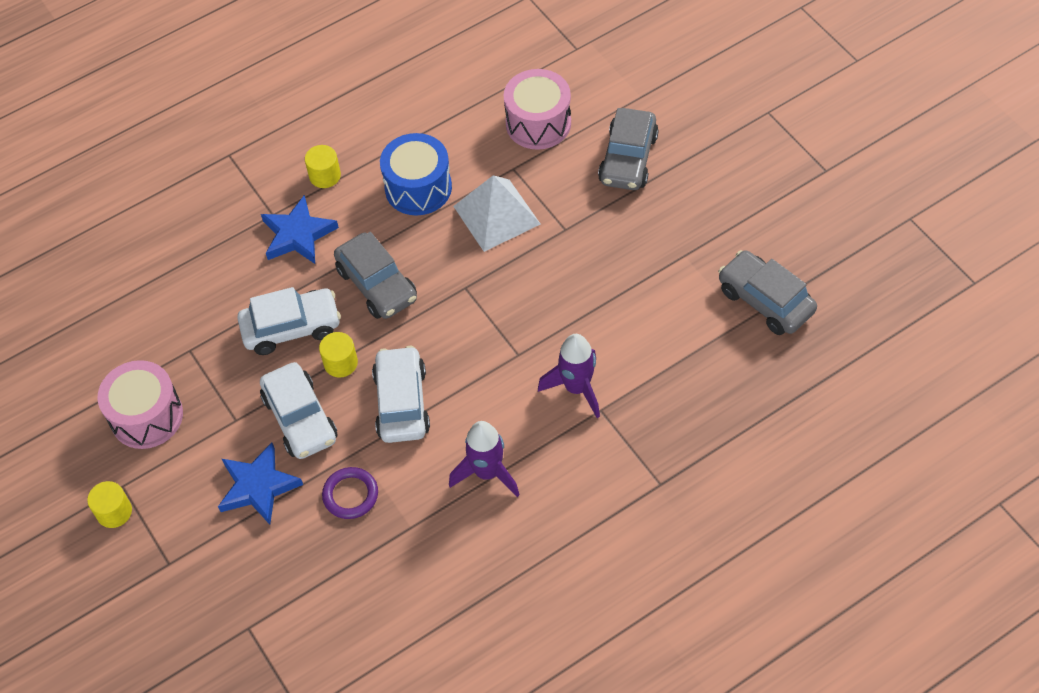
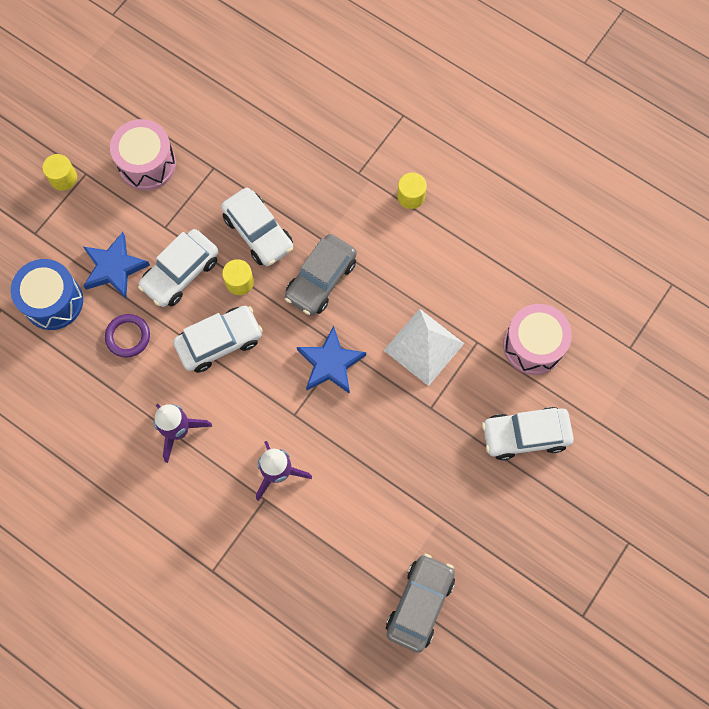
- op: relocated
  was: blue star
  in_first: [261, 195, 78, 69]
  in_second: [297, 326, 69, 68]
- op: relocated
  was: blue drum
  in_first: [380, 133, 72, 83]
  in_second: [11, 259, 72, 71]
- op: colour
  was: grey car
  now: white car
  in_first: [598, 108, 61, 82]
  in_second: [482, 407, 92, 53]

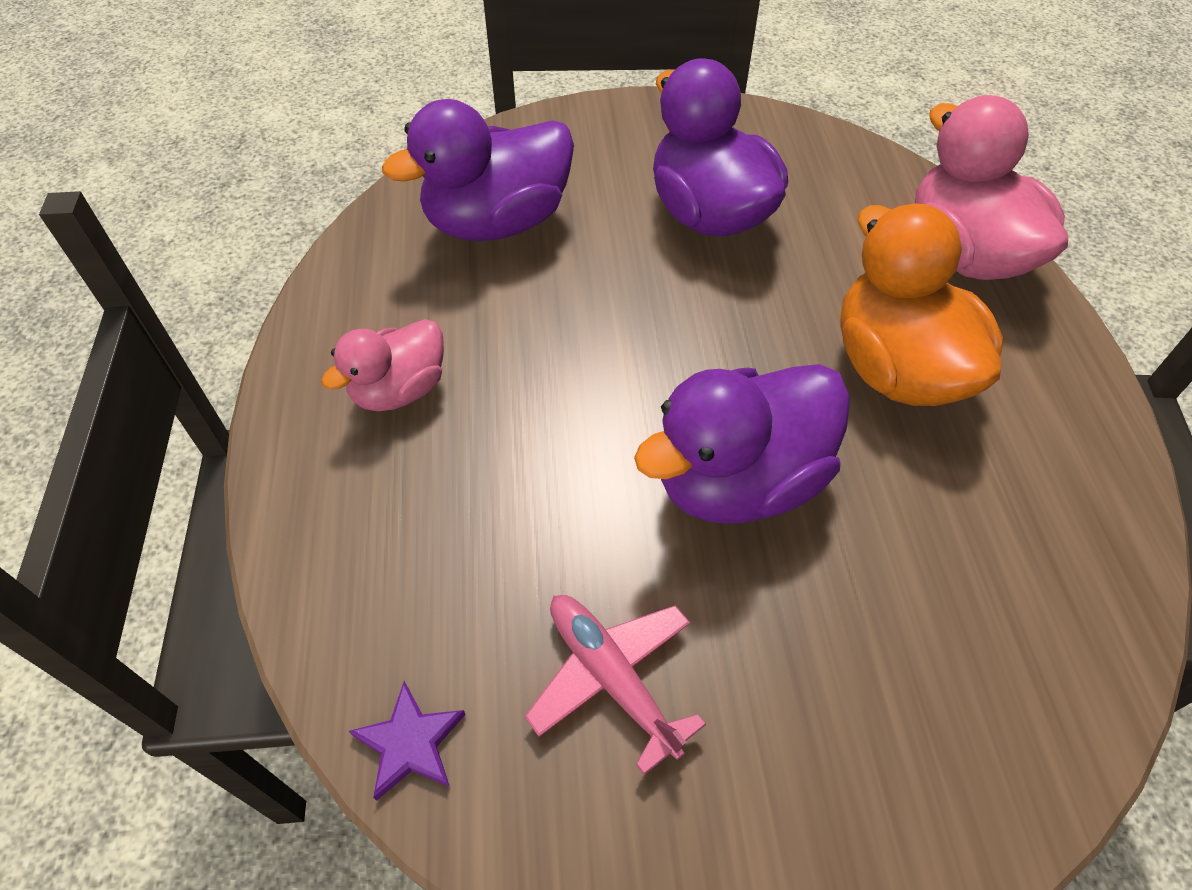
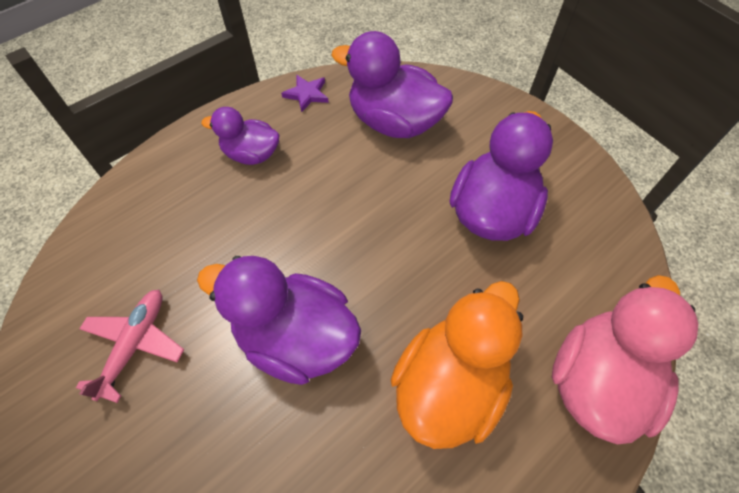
- op: colour
  was: pink duck
  now: purple duck
  in_first: [321, 319, 123, 92]
  in_second: [201, 107, 79, 58]
- op: relocated
  was: purple star
  in_first: [349, 681, 117, 120]
  in_second: [281, 75, 48, 37]

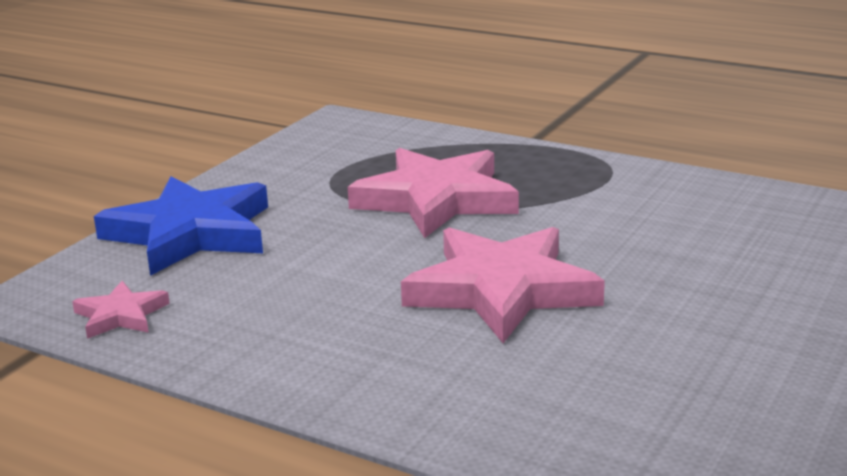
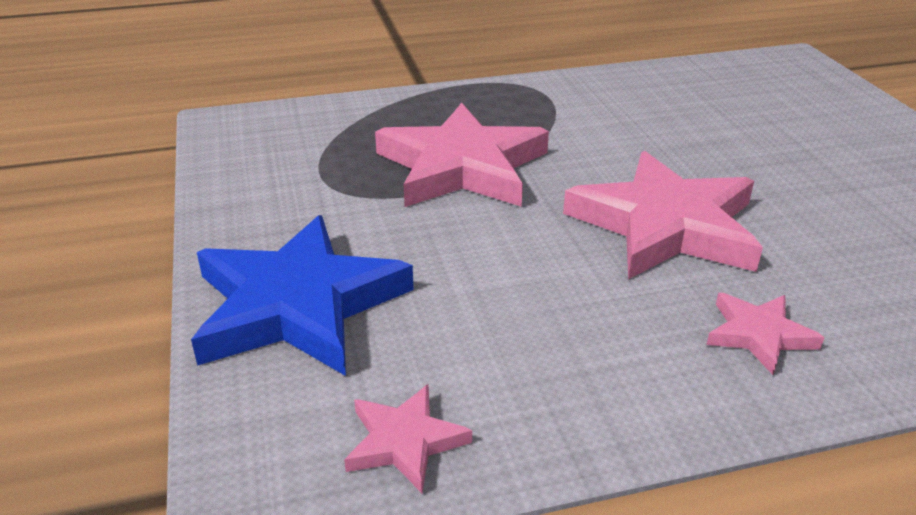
- op: appeared
  now: pink star
  in_second: [706, 293, 119, 82]

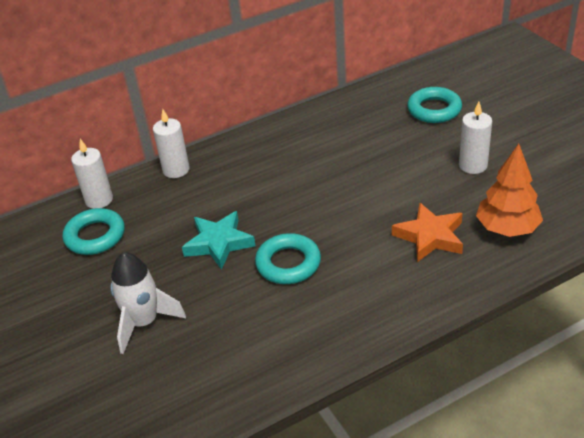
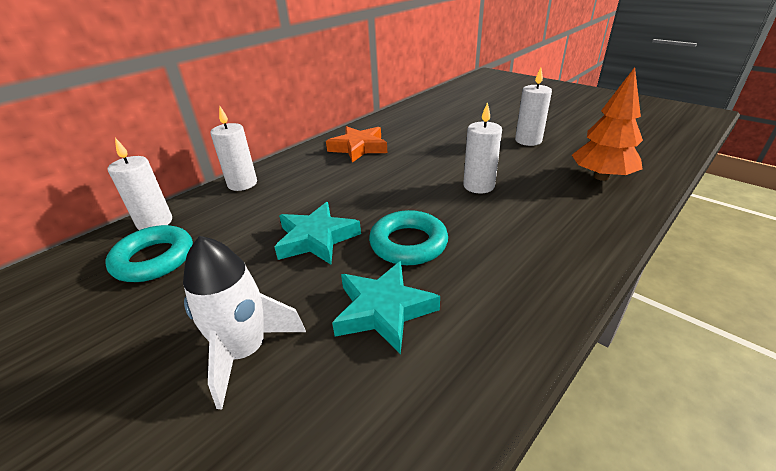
- op: relocated
  was: orange star
  in_first: [392, 203, 71, 59]
  in_second: [326, 126, 61, 37]
- op: missing
  was: turquoise ring
  in_first: [407, 87, 55, 36]
- op: appeared
  now: turquoise star
  in_second: [332, 261, 108, 93]
- op: appeared
  now: white candle
  in_second: [463, 102, 39, 91]

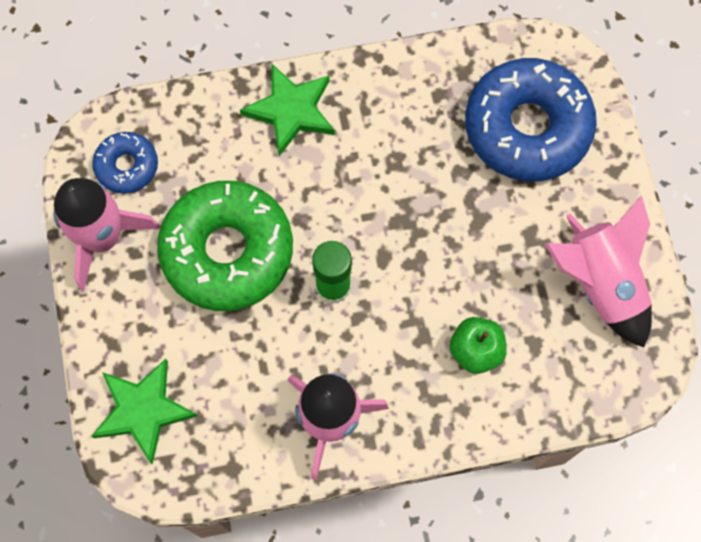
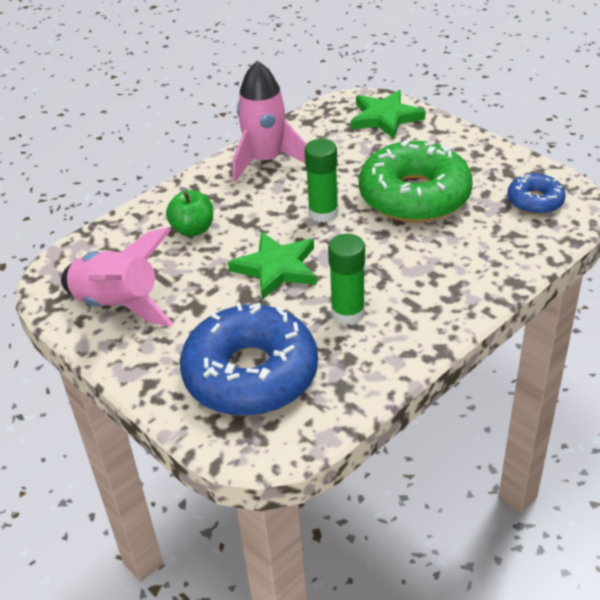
- op: missing
  was: pink rocket
  in_first: [53, 178, 107, 113]
- op: relocated
  was: green star
  in_first: [240, 64, 95, 92]
  in_second: [228, 232, 89, 68]
- op: appeared
  now: green glue stick
  in_second: [328, 234, 37, 91]

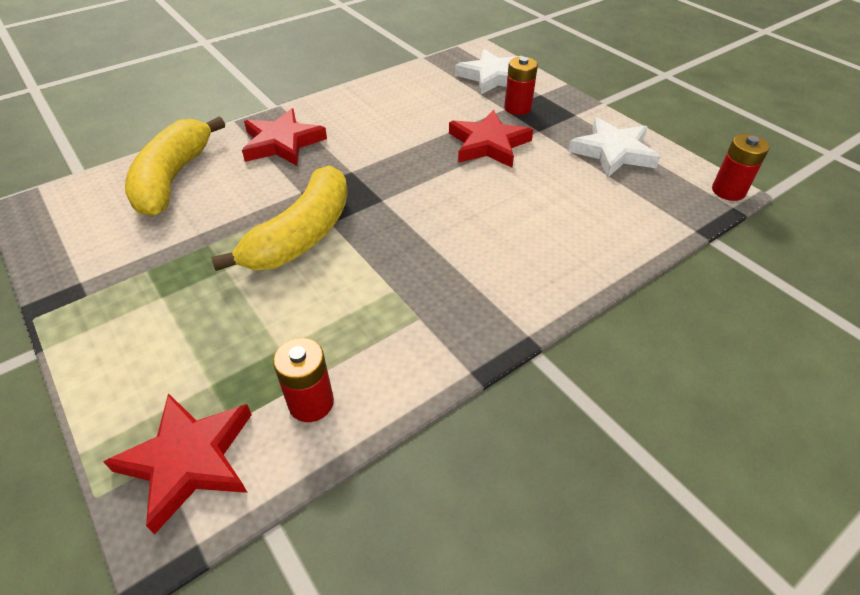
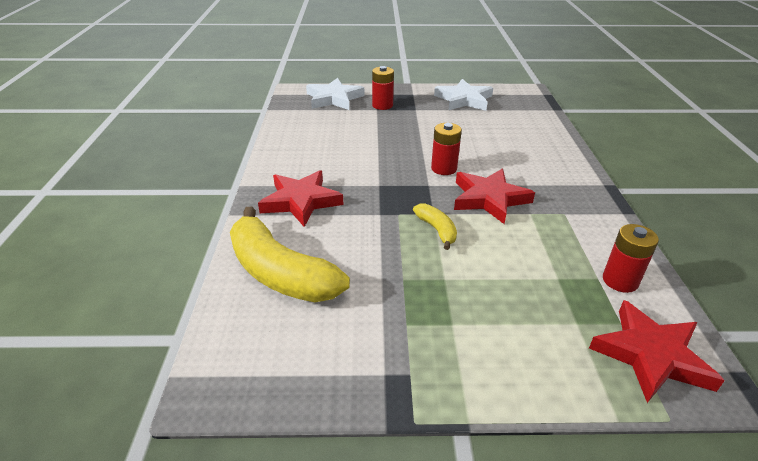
- op: size
  was: yellow banana
  in_first: [211, 165, 137, 106]
  in_second: [413, 203, 44, 47]
  ratio: 0.48
- op: relocated
  was: red star
  in_first: [449, 110, 85, 58]
  in_second: [454, 168, 81, 56]
- op: relocated
  was: red battery
  in_first: [712, 134, 58, 67]
  in_second: [431, 123, 31, 52]

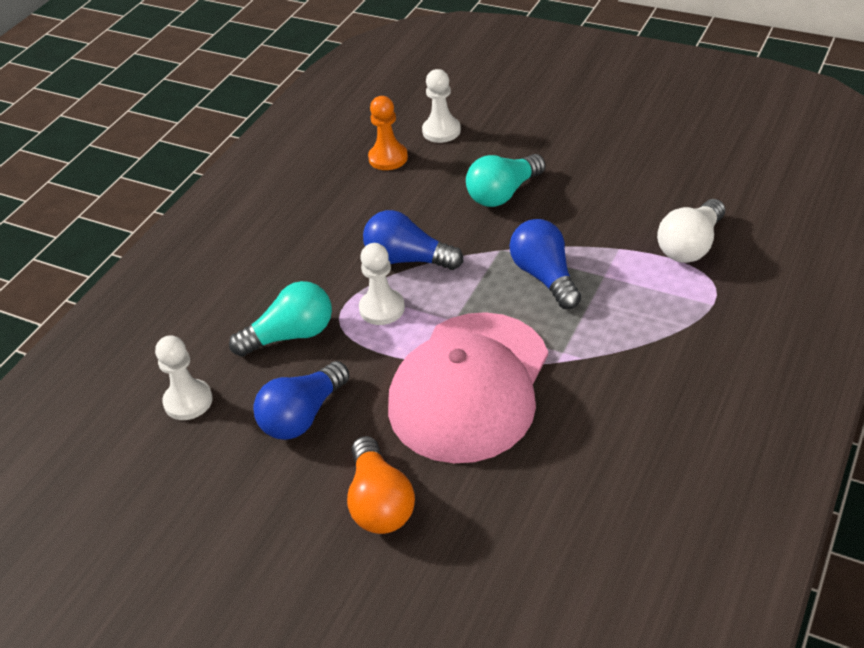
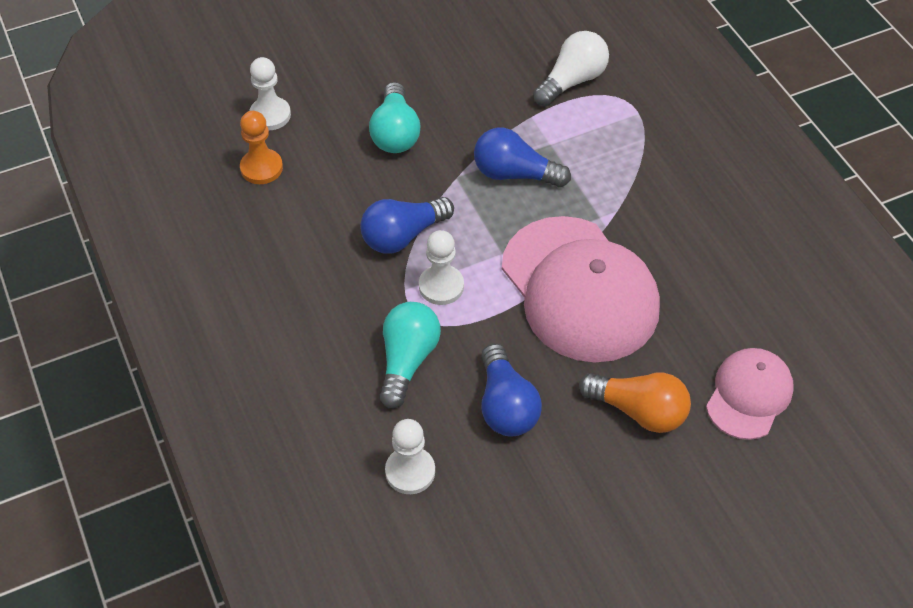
- op: spun
  was: white light bulb
  in_first: [657, 199, 68, 64]
  in_second: [533, 31, 76, 75]
  clockwise: -120
- op: appeared
  now: pink cap
  in_second: [706, 348, 88, 92]

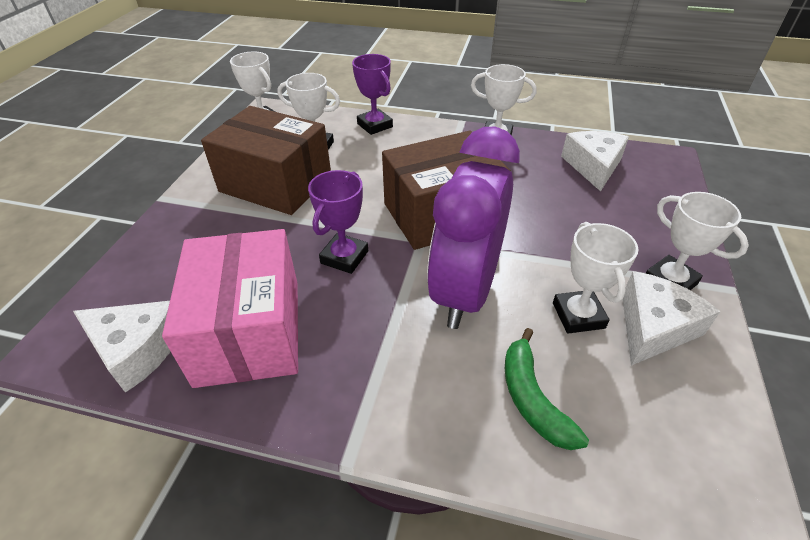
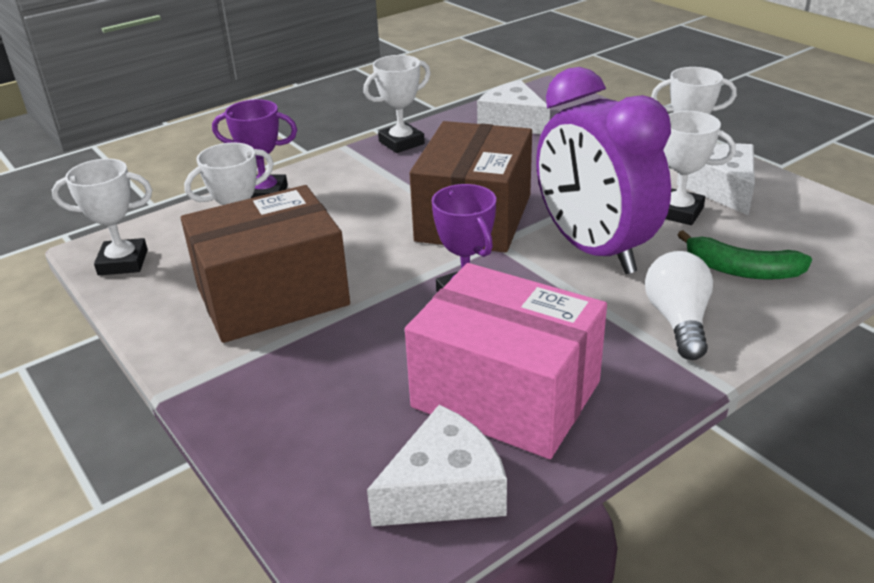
- op: appeared
  now: white light bulb
  in_second: [645, 251, 68, 109]

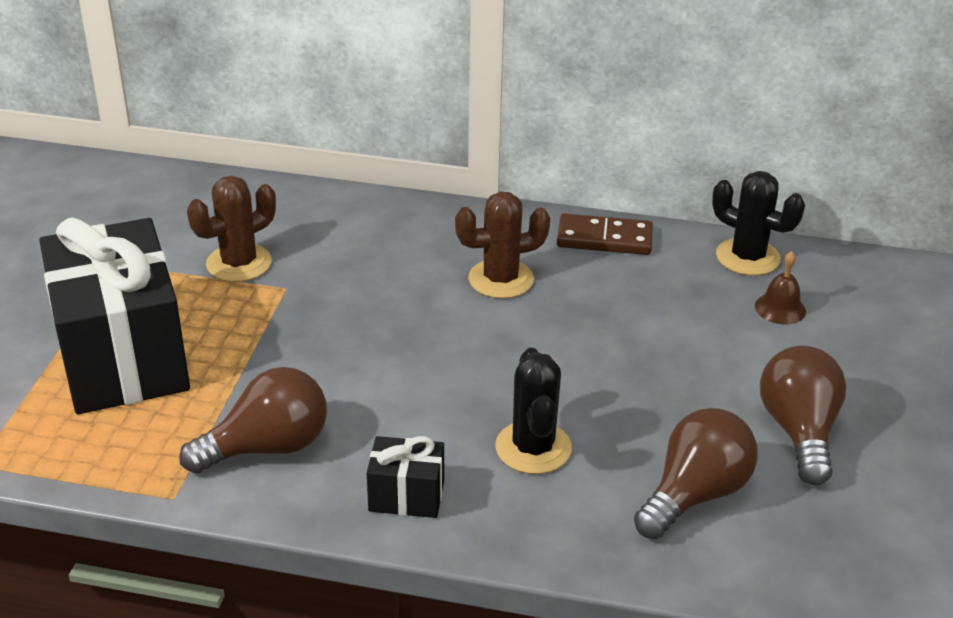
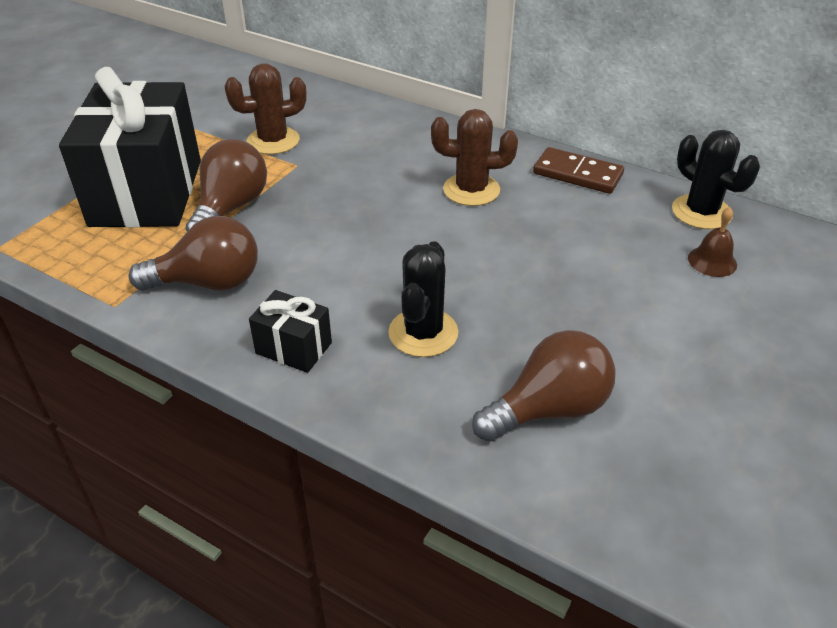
- op: relocated
  was: brown light bulb
  in_first: [760, 345, 86, 140]
  in_second: [186, 139, 81, 93]

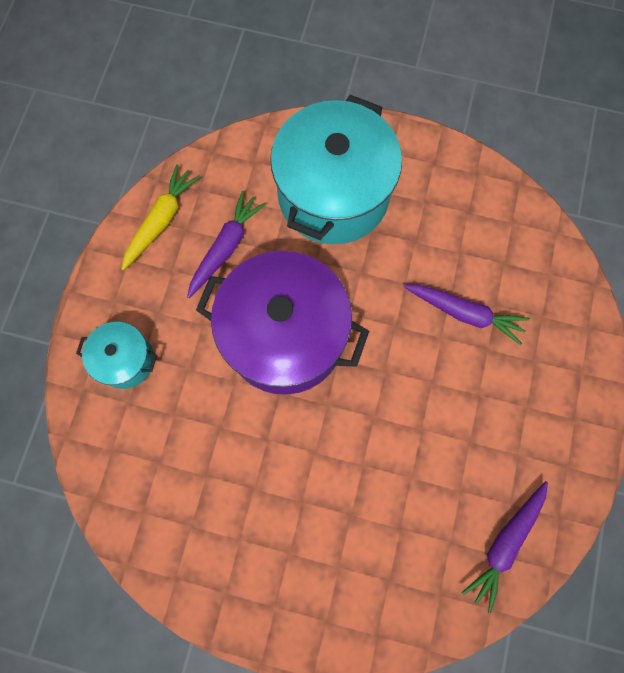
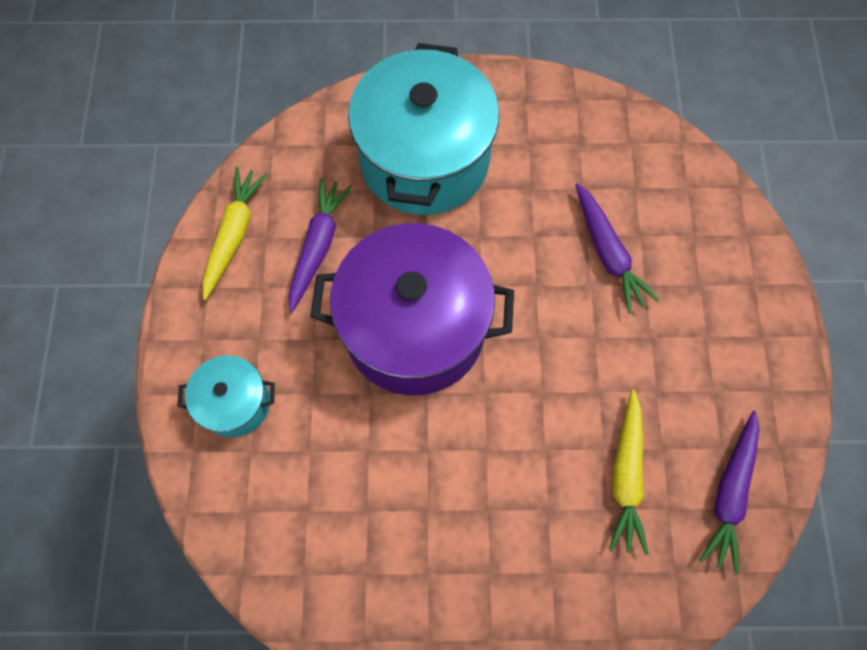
- op: spun
  was: purple carrot
  in_first: [404, 285, 126, 60]
  in_second: [575, 183, 85, 131]
  clockwise: 60
- op: appeared
  now: yellow carrot
  in_second: [609, 390, 39, 165]

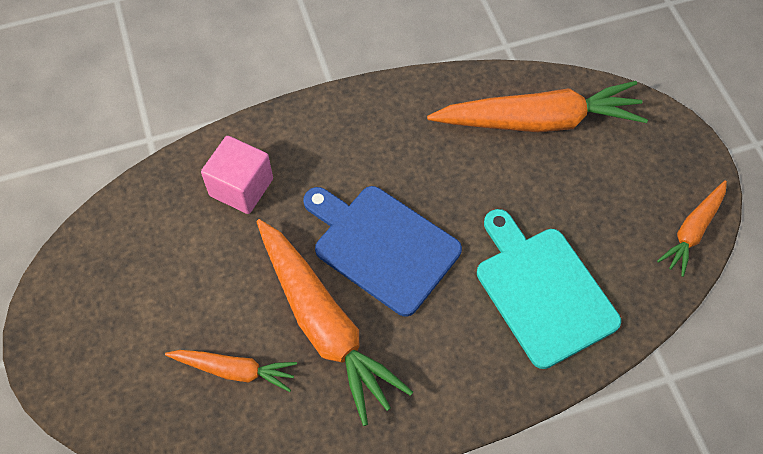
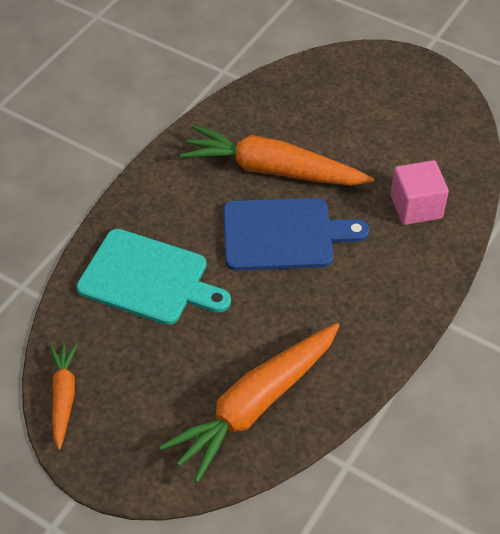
- op: missing
  was: orange carrot
  in_first: [165, 350, 132, 42]

